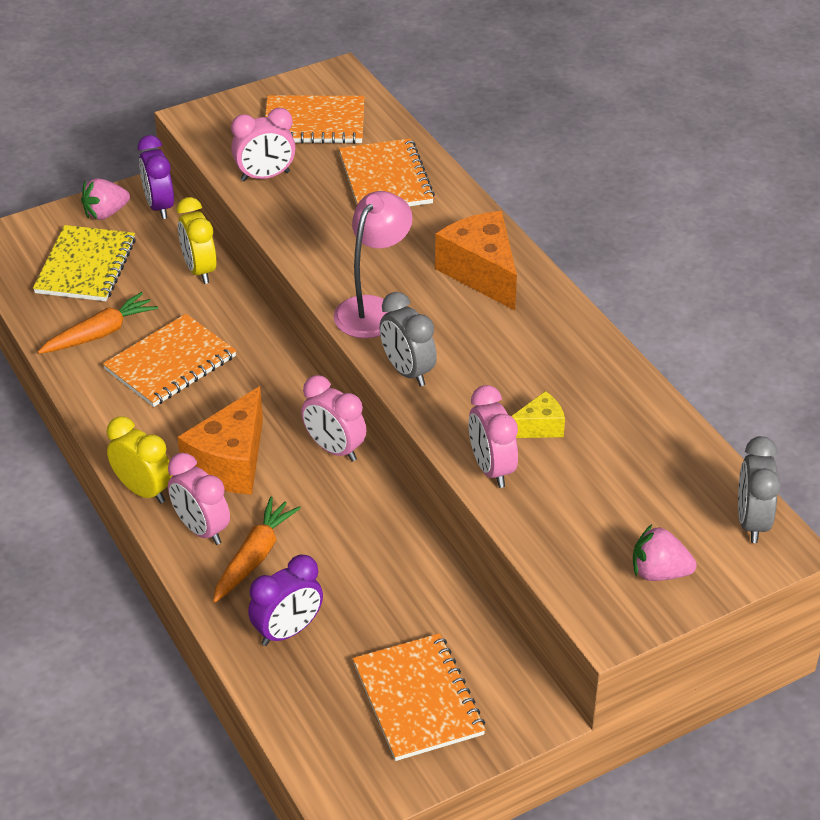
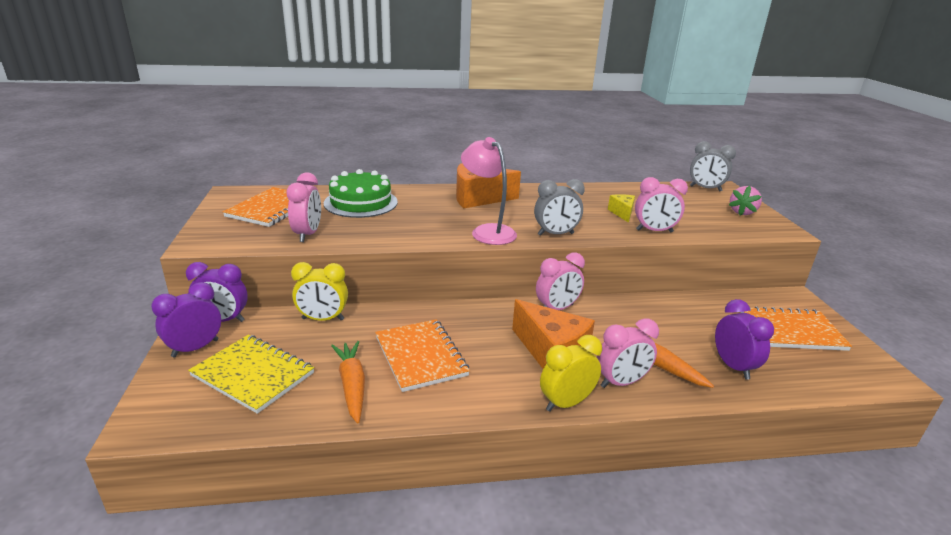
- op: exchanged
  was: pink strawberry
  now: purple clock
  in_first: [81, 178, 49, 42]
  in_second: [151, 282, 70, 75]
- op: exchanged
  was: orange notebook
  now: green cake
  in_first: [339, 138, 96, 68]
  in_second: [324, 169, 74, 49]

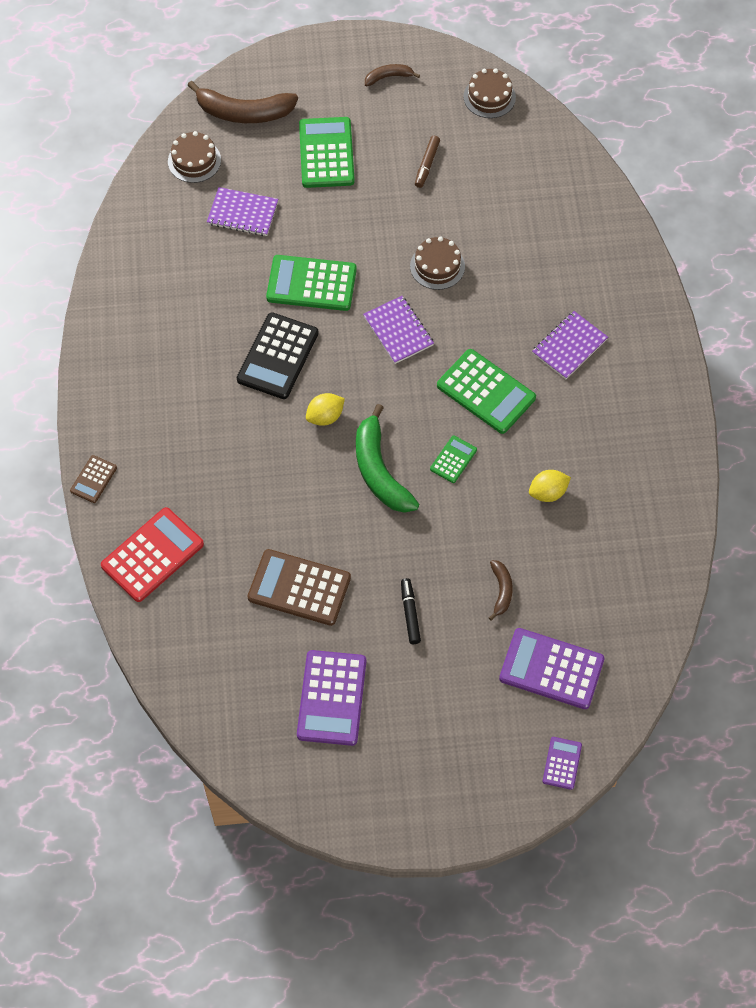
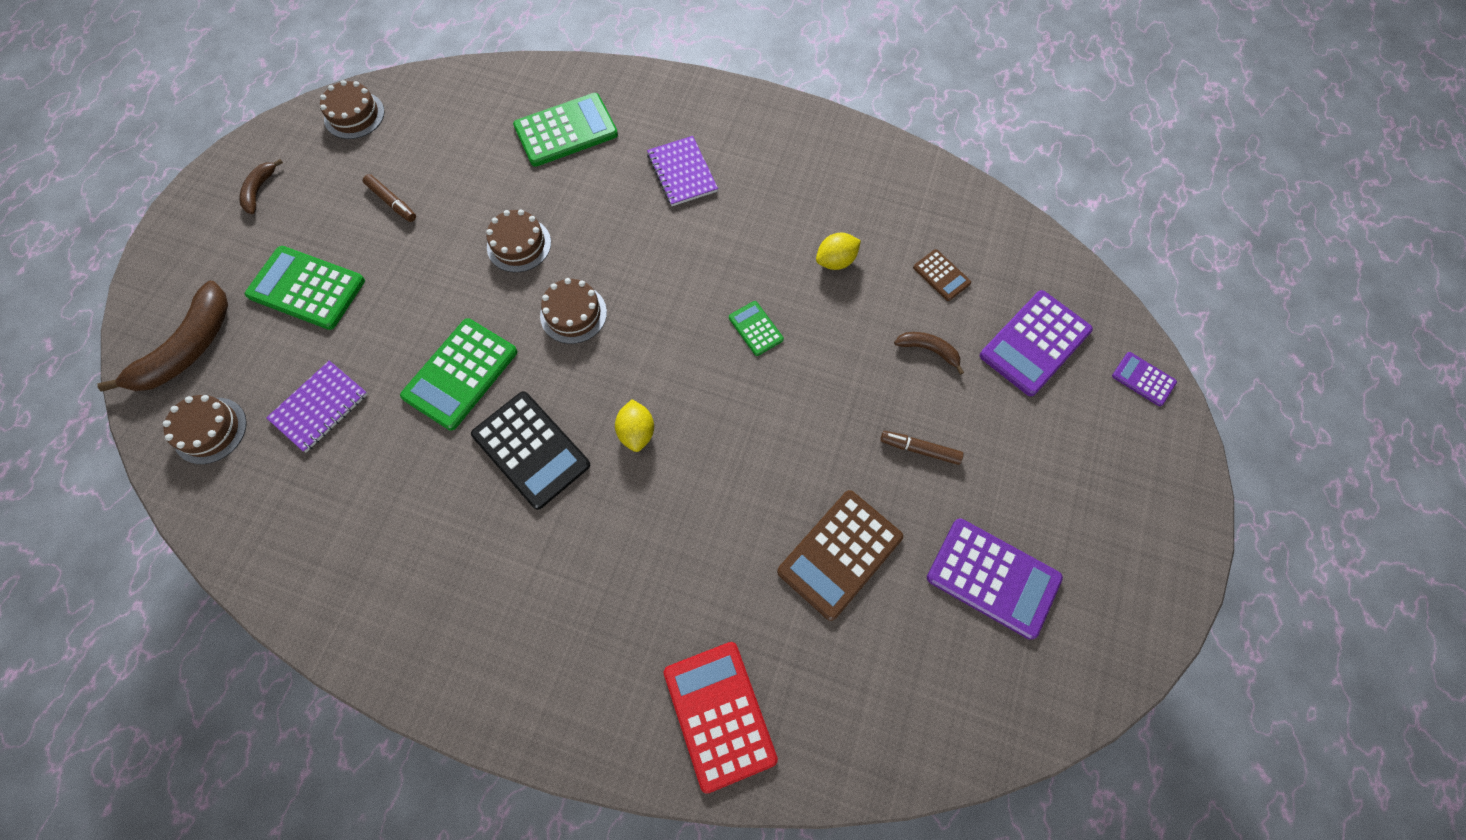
- op: relocated
  was: brown calculator
  in_first: [70, 455, 47, 48]
  in_second: [913, 249, 58, 52]
- op: missing
  was: green banana
  in_first: [356, 404, 63, 109]
- op: exchanged
  was: purple notebook
  now: brown cake
  in_first: [363, 296, 71, 68]
  in_second: [540, 278, 67, 66]
- op: colour
  was: black marker
  now: brown marker
  in_first: [401, 578, 20, 66]
  in_second: [880, 431, 83, 34]
- op: relocated
  was: green calculator
  in_first: [437, 349, 99, 85]
  in_second: [513, 93, 105, 74]
- op: spun
  was: yellow lemon
  in_first: [529, 470, 42, 32]
  in_second: [816, 233, 45, 37]
  clockwise: 60

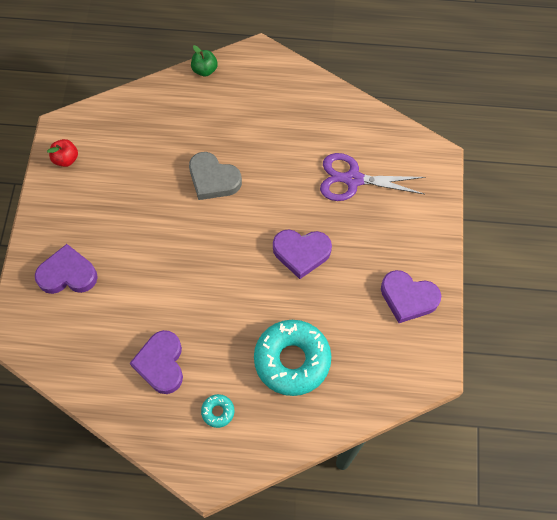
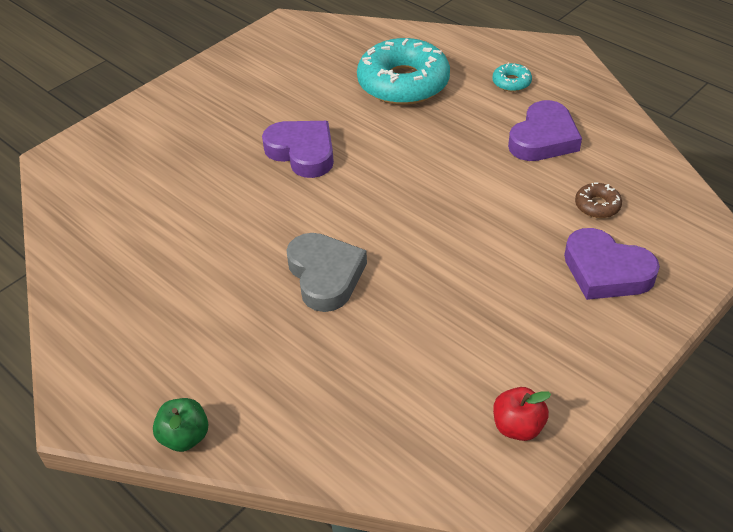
- op: missing
  was: purple scissors
  in_first: [320, 153, 106, 48]
- op: missing
  was: purple heart
  in_first: [381, 270, 60, 53]
- op: appeared
  now: brown donut
  in_second: [575, 183, 47, 35]

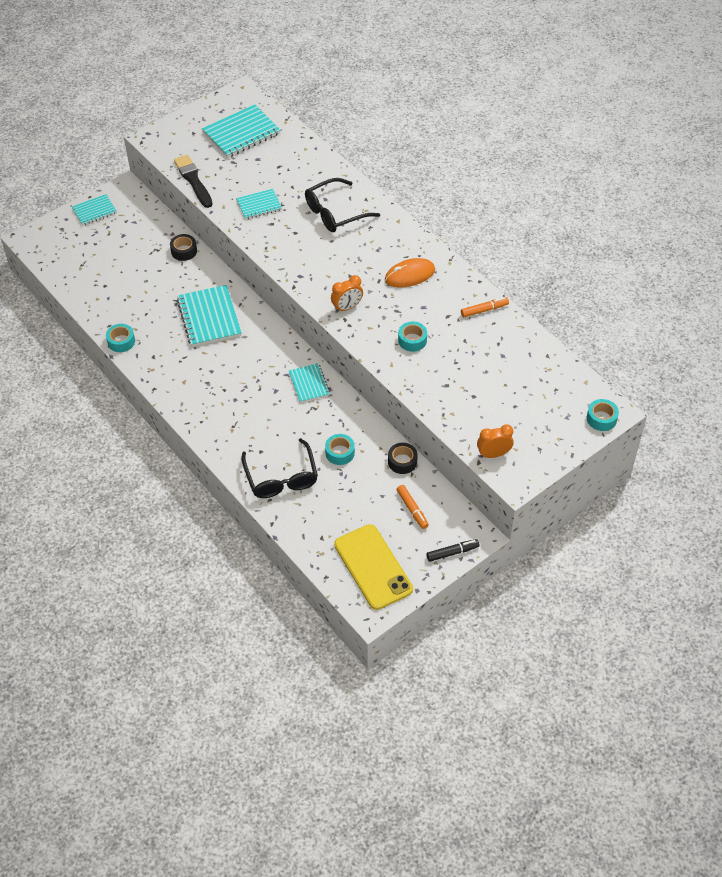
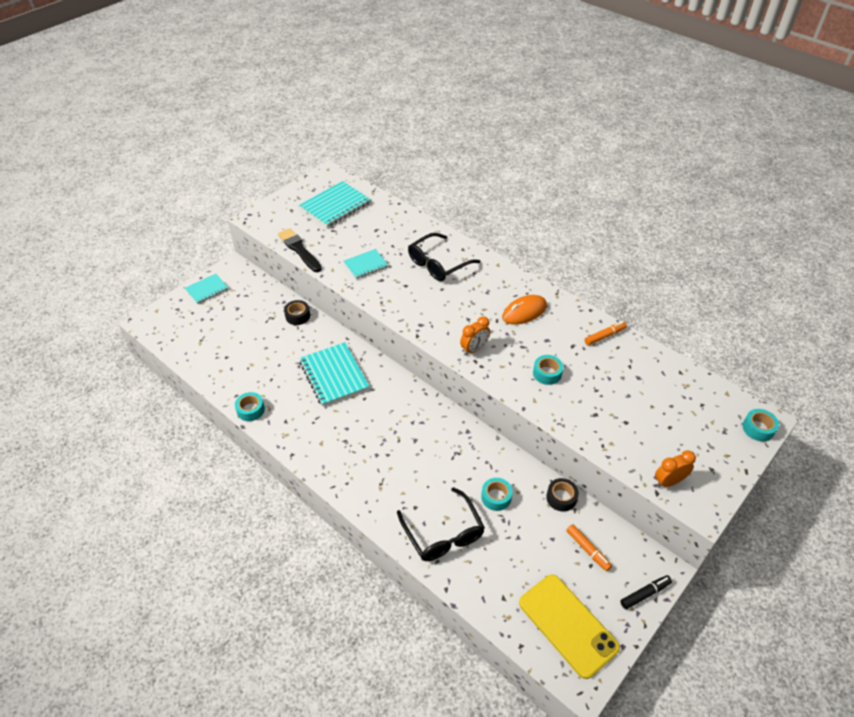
- op: missing
  was: turquoise notebook
  in_first: [289, 363, 41, 40]

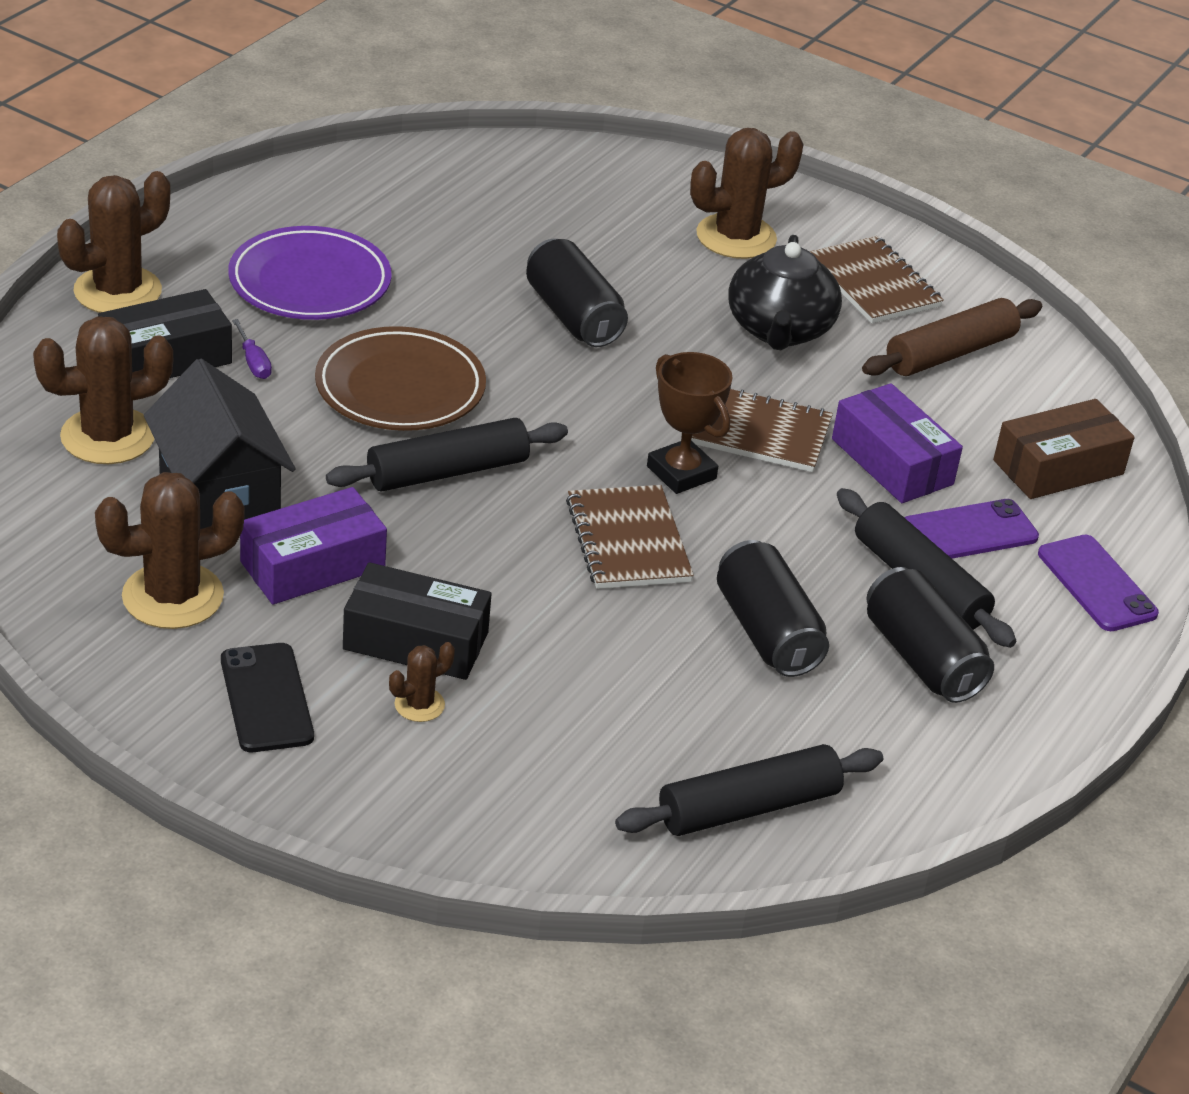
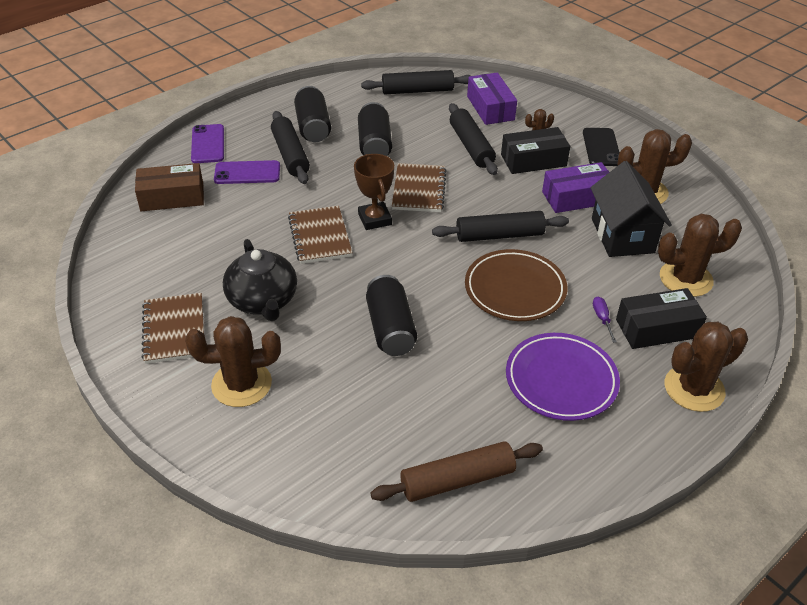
- op: spun
  was: black box
  in_first: [343, 562, 149, 118]
  in_second: [501, 127, 69, 47]
  clockwise: -45
- op: spun
  was: brown notebook
  in_first: [691, 388, 142, 84]
  in_second: [288, 206, 65, 58]
  clockwise: 45
- op: spun
  was: black teapot
  in_first: [728, 235, 114, 115]
  in_second: [223, 239, 74, 82]
  clockwise: 135
- op: relocated
  was: purple box
  in_first: [832, 383, 131, 120]
  in_second: [467, 73, 50, 52]
- op: relocated
  was: brown rolling pin
  in_first: [862, 298, 180, 78]
  in_second: [370, 441, 173, 61]
- op: appeared
  now: black rolling pin
  in_second: [449, 103, 49, 72]

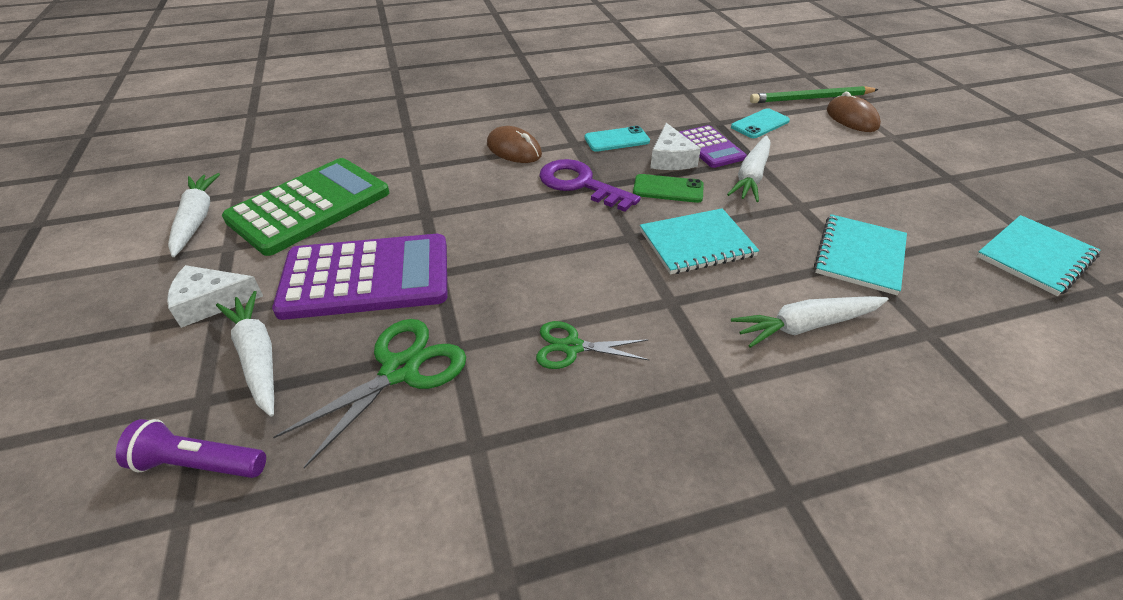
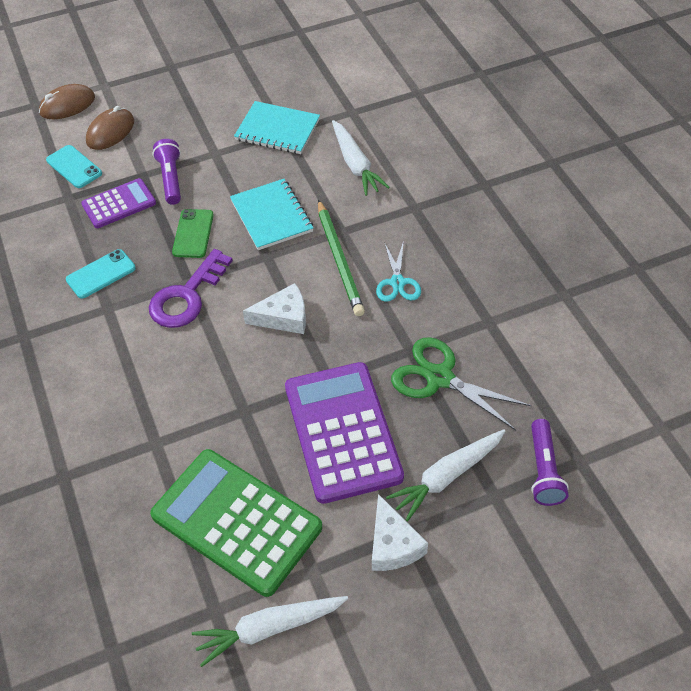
- op: relocated
  was: brown mouse
  in_first: [487, 126, 55, 37]
  in_second: [86, 106, 48, 44]
- op: colour
  was: green scissors
  now: turquoise scissors
  in_first: [536, 321, 113, 48]
  in_second: [376, 240, 45, 62]
- op: spun
  was: turquoise phone
  in_first: [584, 126, 66, 26]
  in_second: [66, 249, 70, 50]
  clockwise: 75
- op: relocated
  was: white cheese
  in_first: [650, 123, 51, 47]
  in_second: [243, 283, 63, 51]
- op: exchanged
  was: white carrot
  now: purple flashlight
  in_first: [727, 136, 44, 66]
  in_second: [152, 139, 29, 66]
- op: relocated
  was: green pencil
  in_first: [750, 86, 129, 17]
  in_second: [318, 199, 47, 117]
- op: missing
  was: turquoise notebook
  in_first: [977, 215, 123, 81]

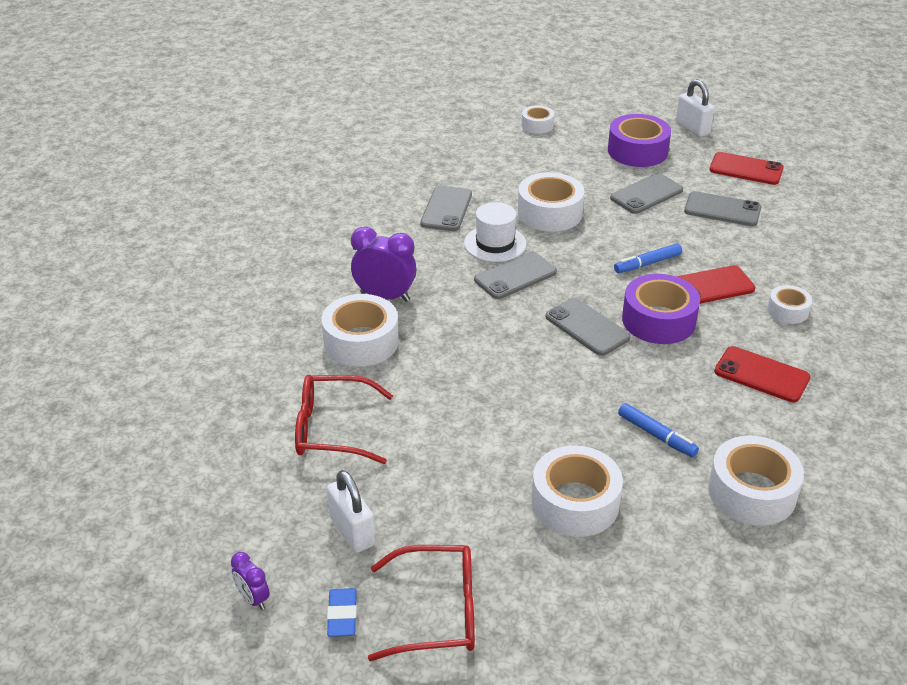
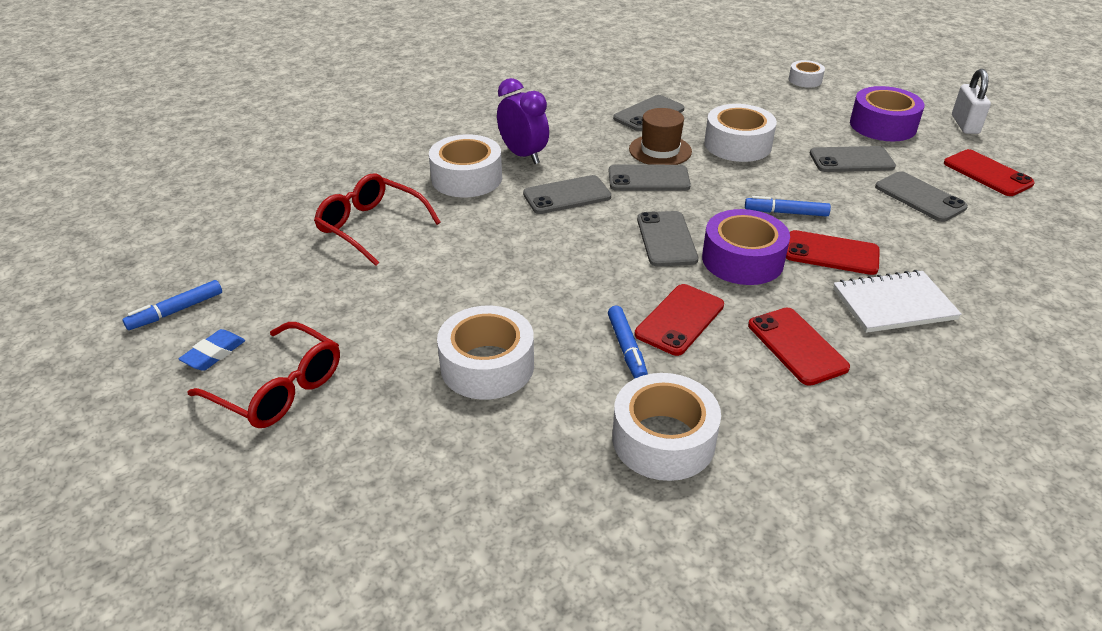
- op: exchanged
  was: purple clock
  now: blue marker
  in_first: [231, 552, 39, 58]
  in_second: [122, 280, 100, 50]
- op: missing
  was: white padlock
  in_first: [327, 470, 48, 83]
- op: colour
  was: white hat
  now: brown hat
  in_first: [464, 202, 63, 60]
  in_second: [629, 108, 63, 57]
- op: exchanged
  was: white tape
  now: white notebook
  in_first: [767, 285, 45, 39]
  in_second: [833, 270, 129, 63]
- op: appeared
  now: grey phone
  in_second: [523, 175, 88, 39]
- op: appeared
  now: red phone
  in_second: [635, 284, 89, 72]

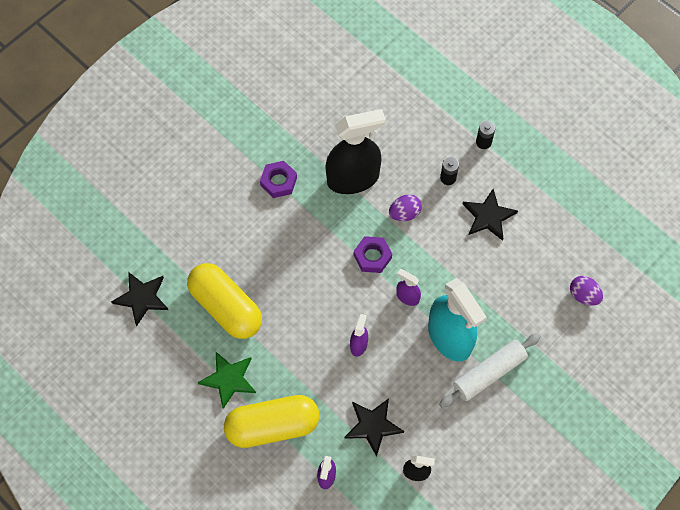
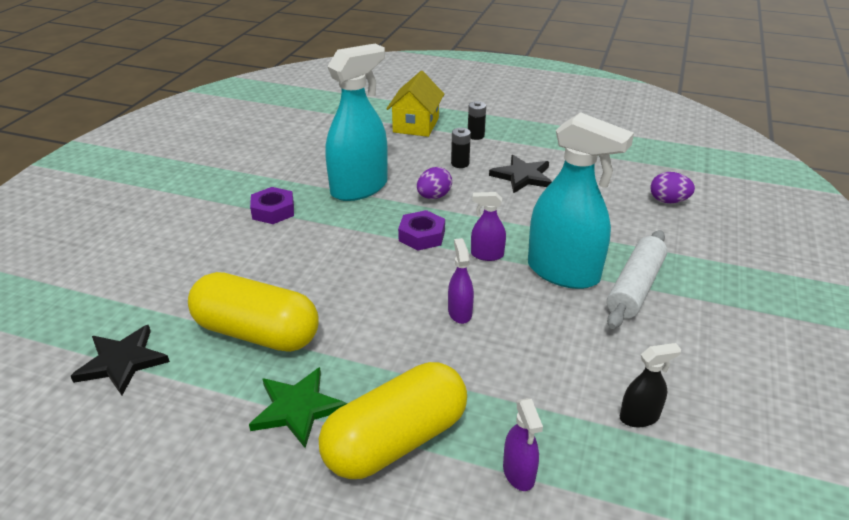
- op: colour
  was: black spray bottle
  now: turquoise spray bottle
  in_first: [326, 109, 60, 85]
  in_second: [325, 44, 63, 157]
- op: missing
  was: black star
  in_first: [344, 398, 60, 59]
- op: appeared
  now: yellow house
  in_second: [386, 71, 58, 66]

